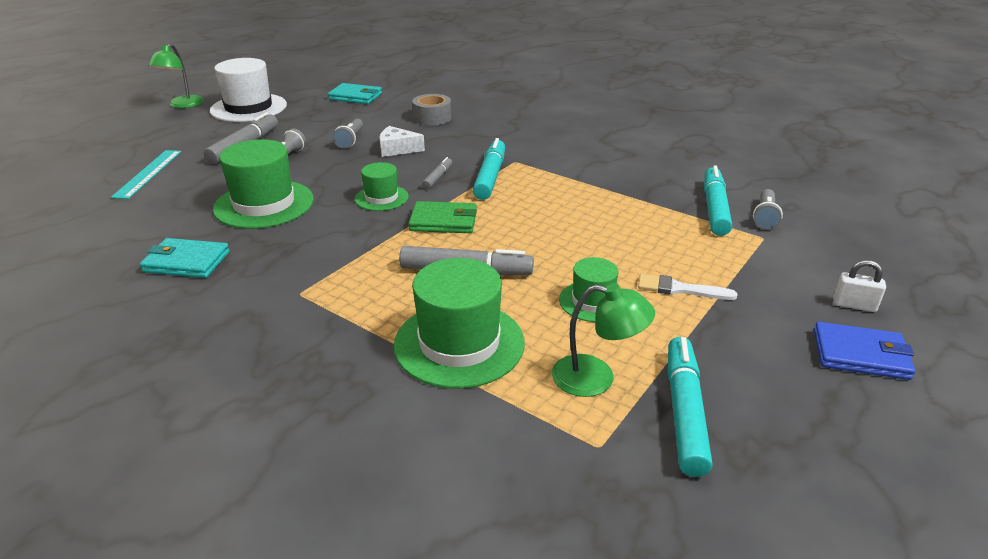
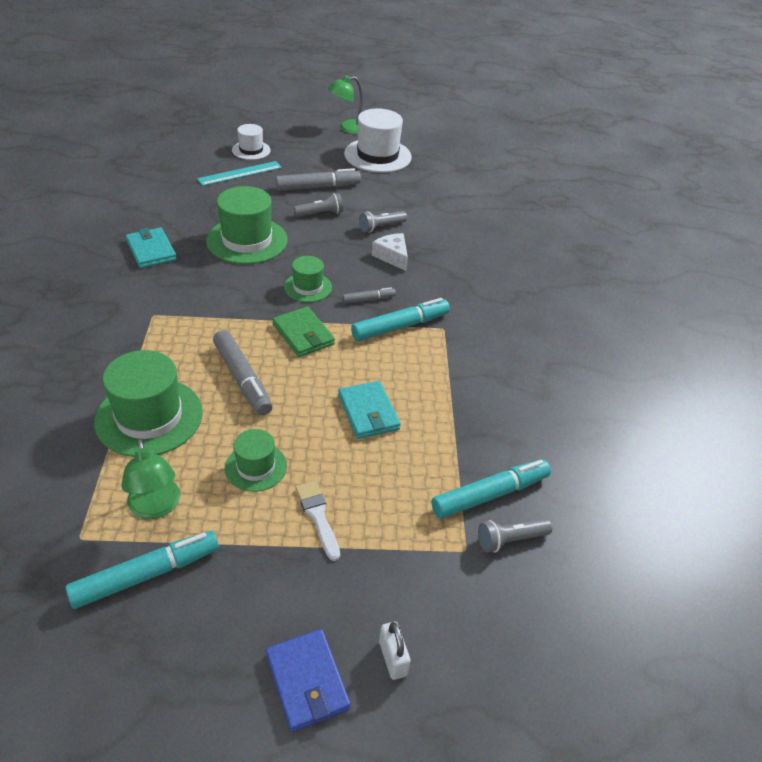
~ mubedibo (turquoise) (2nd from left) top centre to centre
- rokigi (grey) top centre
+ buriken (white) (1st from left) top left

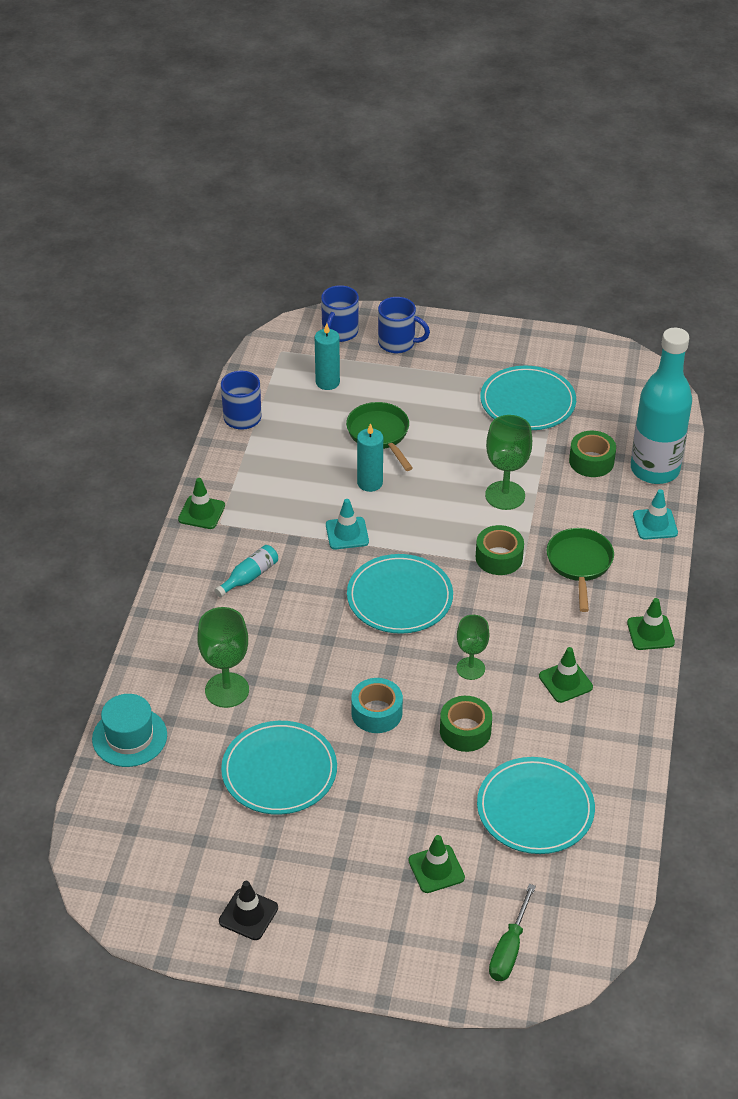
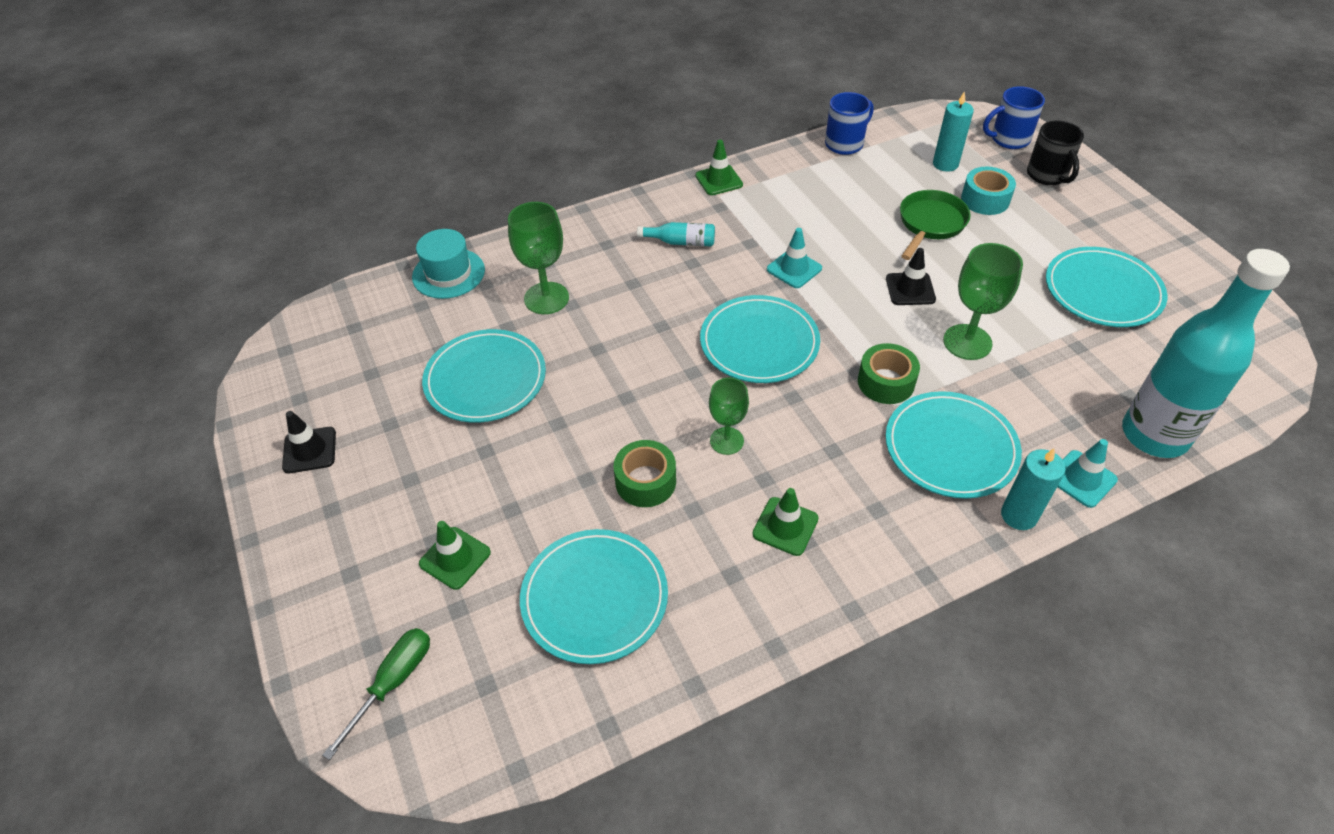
~ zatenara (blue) (3rd from left) top centre to zatenara (black) top right
~ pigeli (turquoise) (2nd from left) centre to middle right
- rokigi (green) (3rd from left) middle right
~ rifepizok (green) (2nd from left) middle right to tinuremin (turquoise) (4th from left) middle right
- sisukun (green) (4th from left) middle right
~ rokigi (turquoise) centre to top right
~ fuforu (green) bottom right = bottom left 135 degrees clockwise
+ sisukun (black) (2nd from left) top right

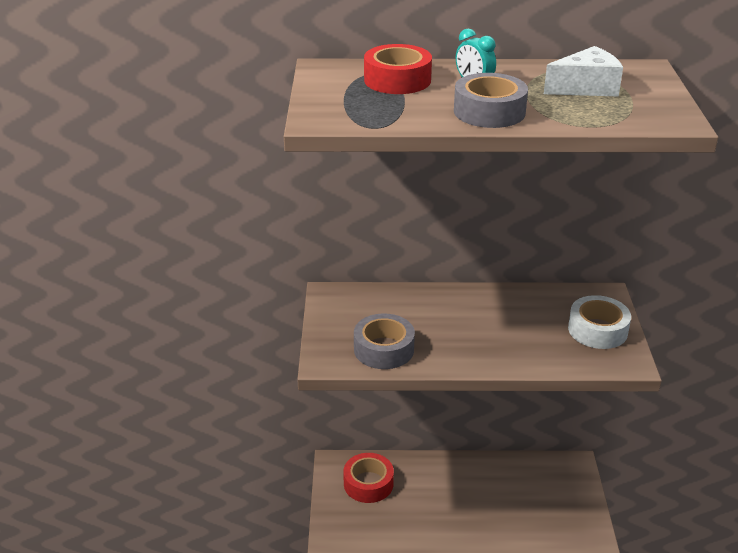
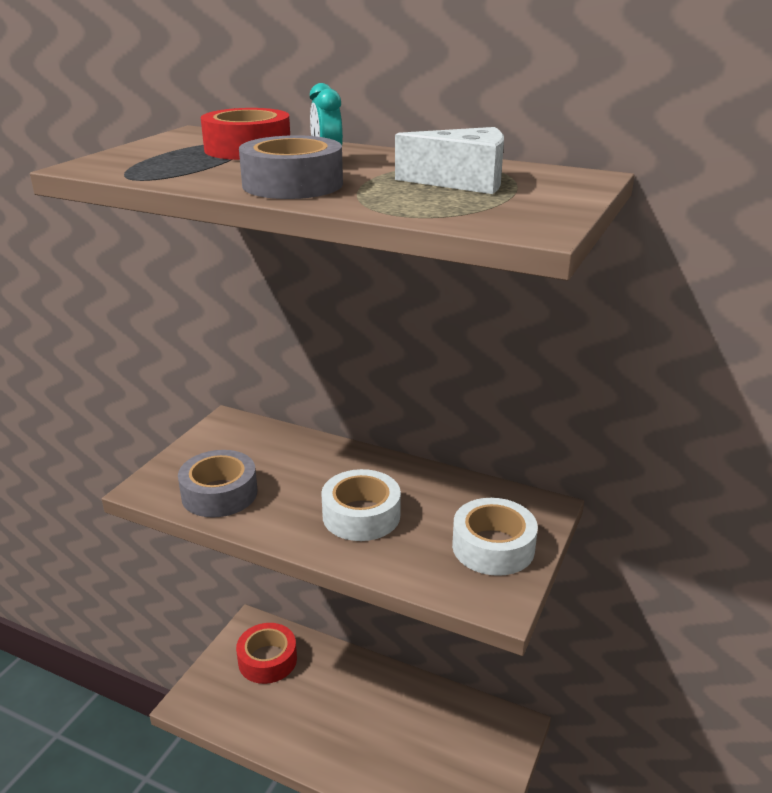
+ rokigi (white) (1st from left) centre

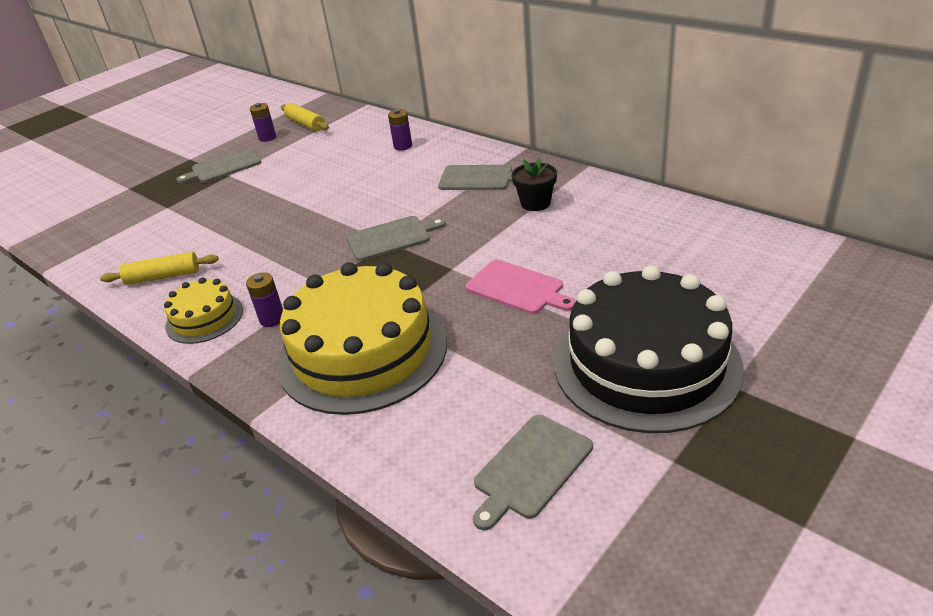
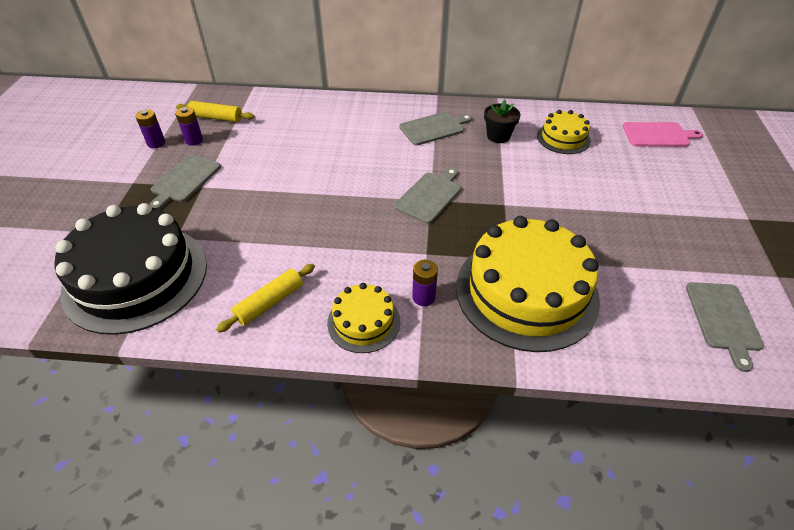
~ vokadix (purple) (3rd from left in the first image) top centre to vokadix (purple) (1st from left) top left
~ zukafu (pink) centre to top right
~ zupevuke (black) middle right to middle left
+ zupevuke (yellow) (3rd from left) top right

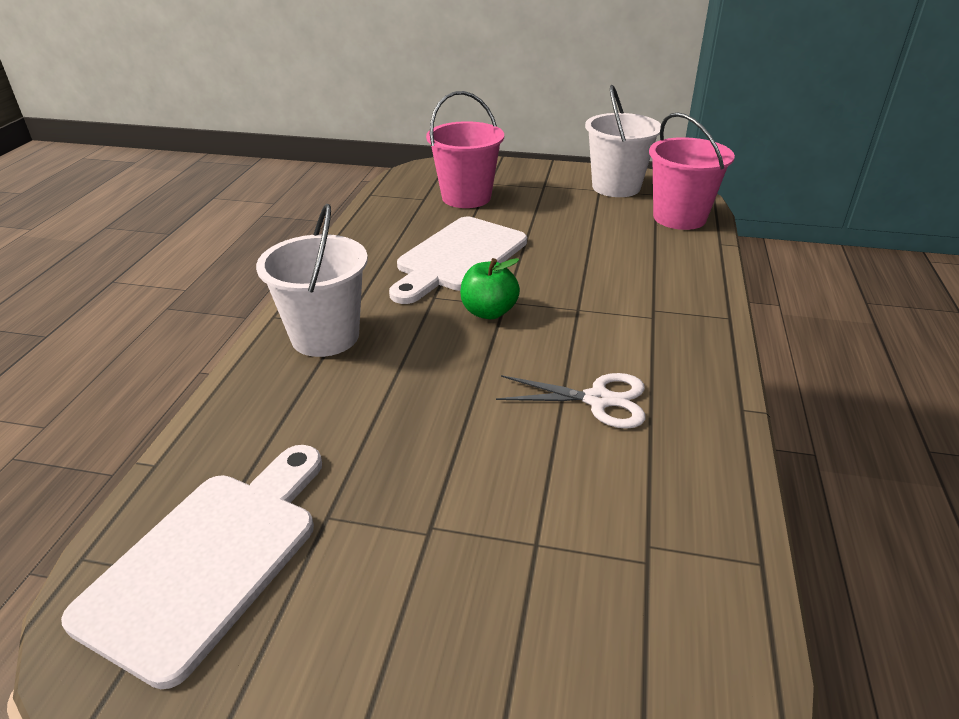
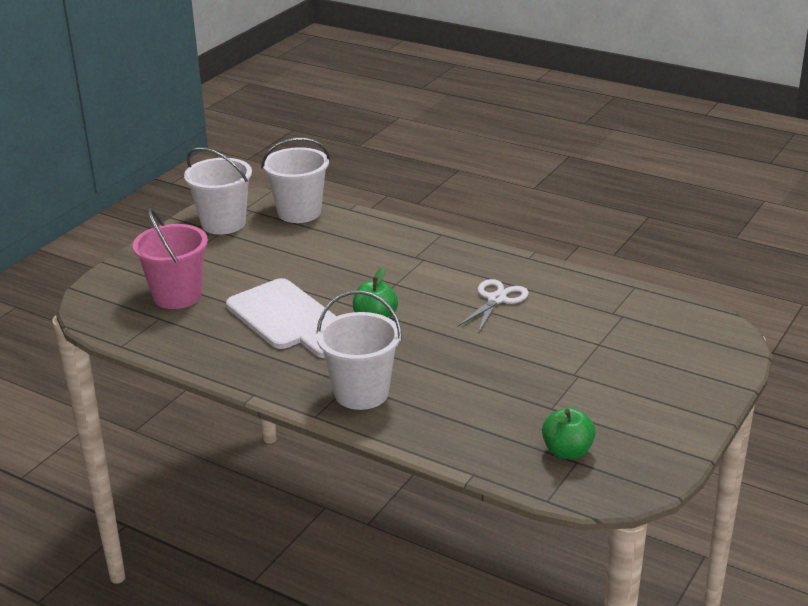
~ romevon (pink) (2nd from left) top right to romevon (white) (2nd from left) top centre
~ zukafu (white) (1st from left) bottom left to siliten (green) (2nd from left) bottom right

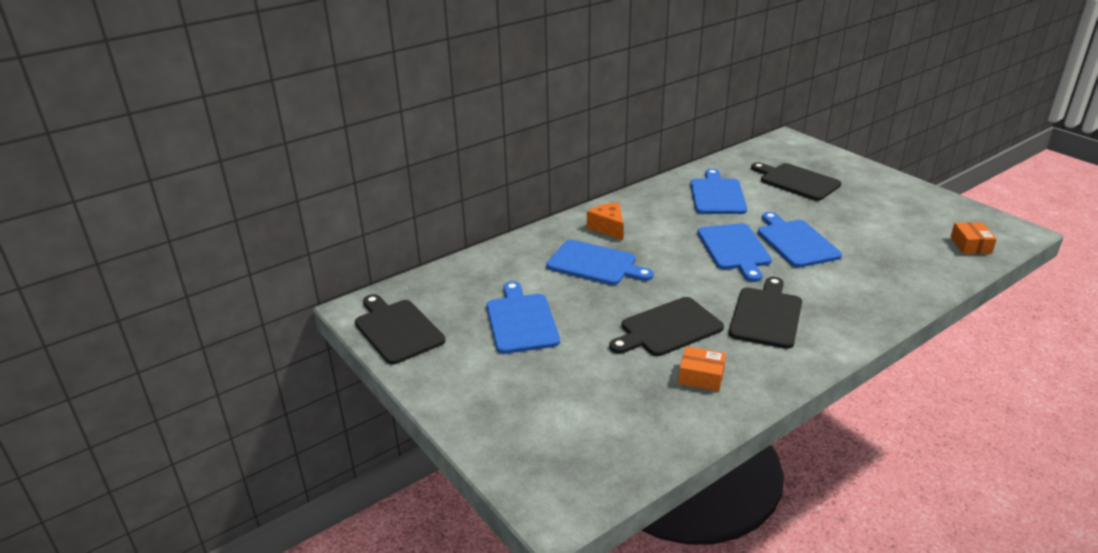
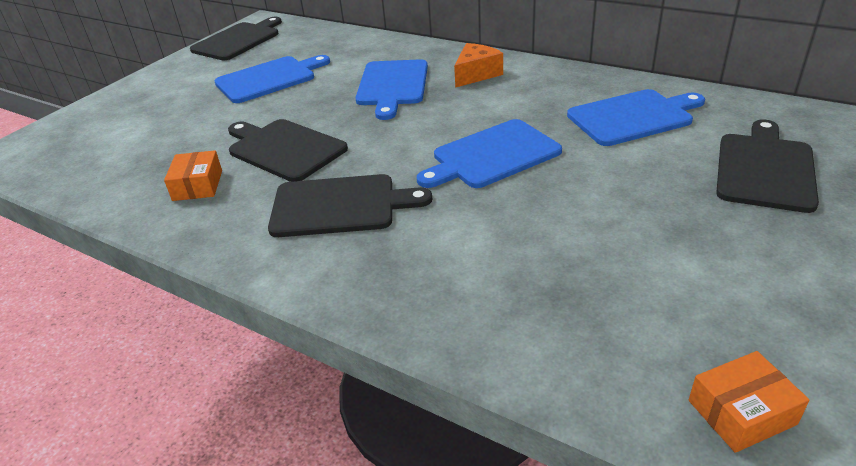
- zukafu (blue) (5th from left) middle right

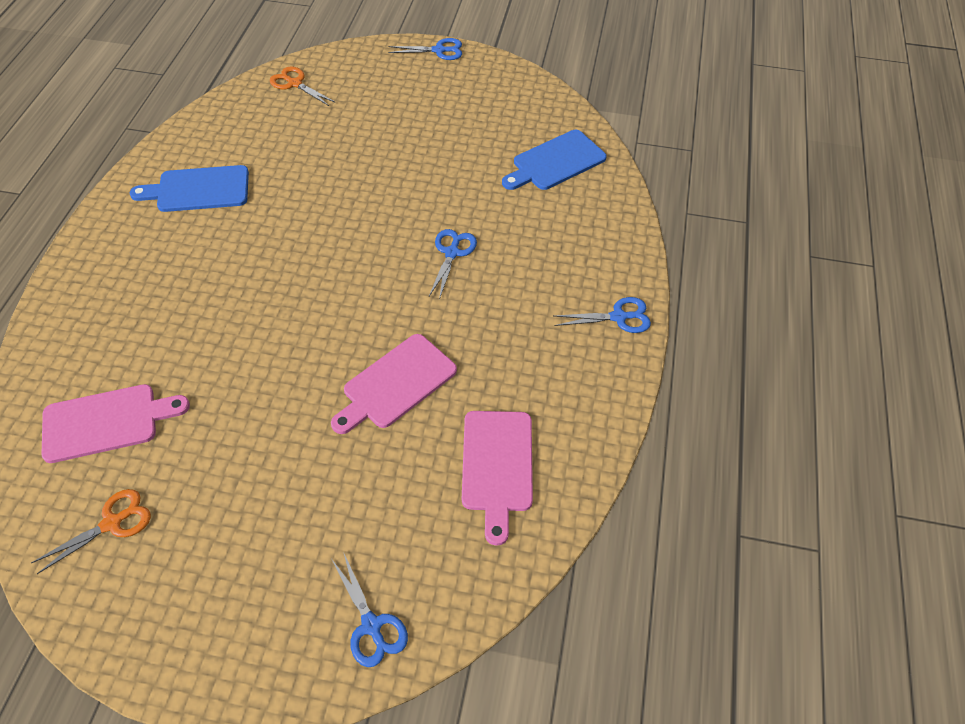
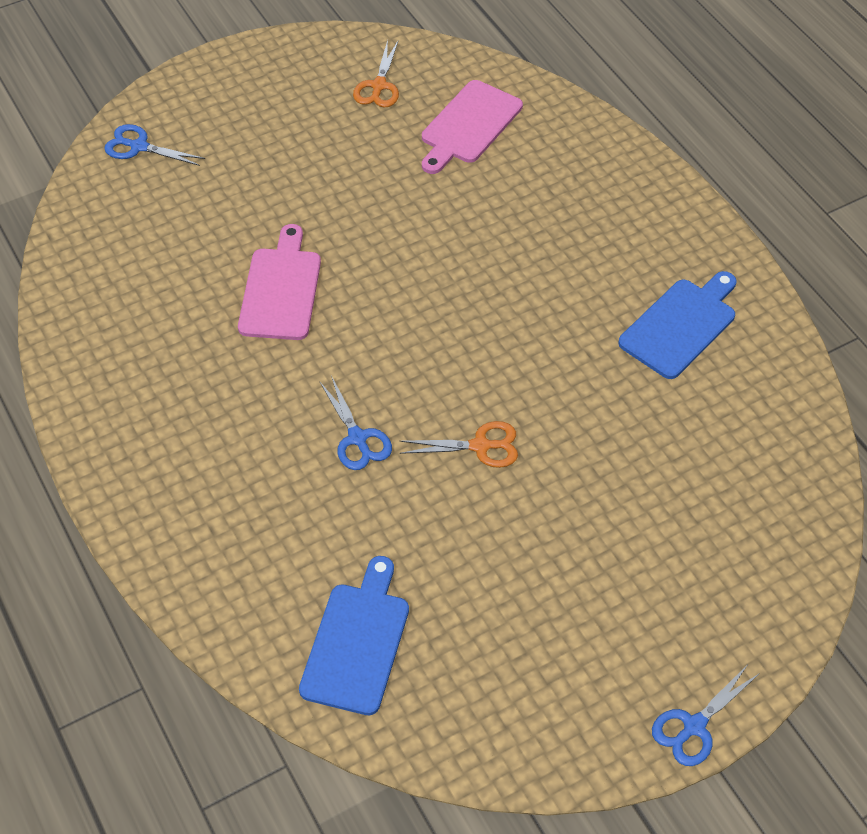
~ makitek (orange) (2nd from left) top left to centre
- makitek (blue) (4th from left) centre
- zukafu (pink) (3rd from left) centre

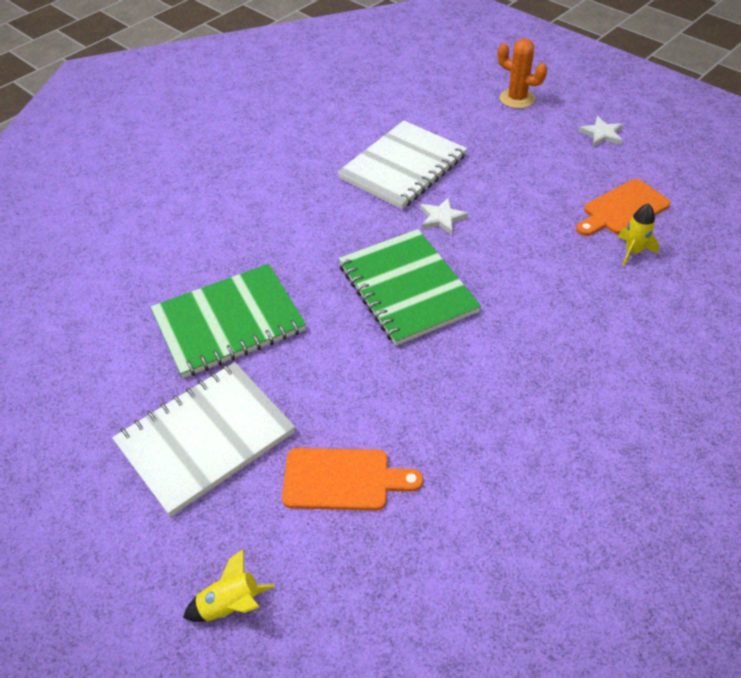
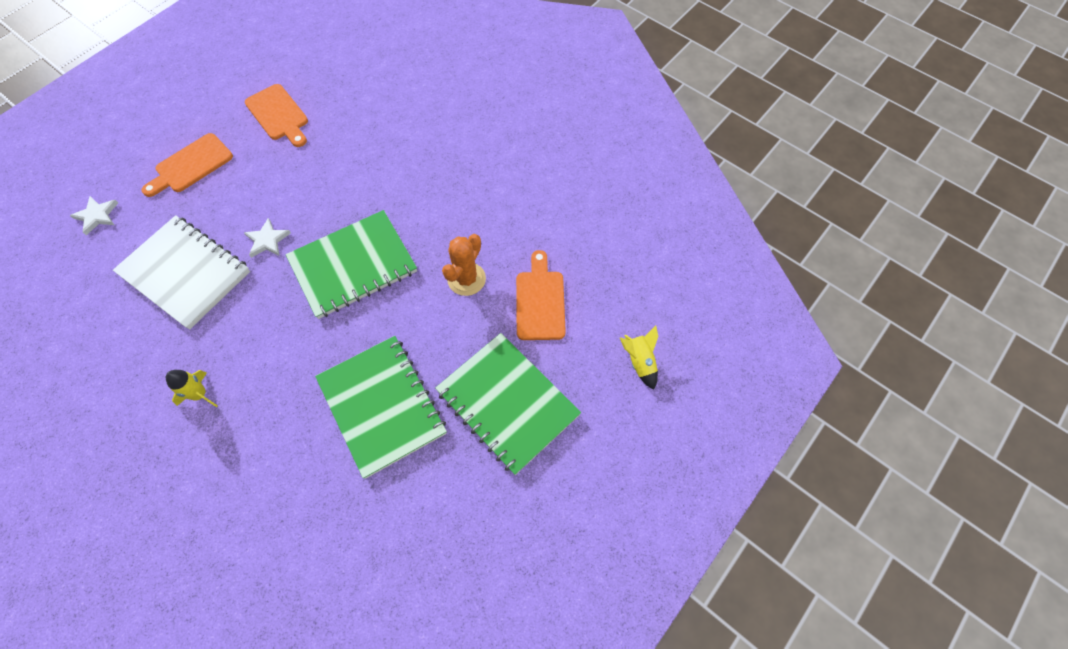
~ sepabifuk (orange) top right to centre
~ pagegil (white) (2nd from left in the first image) top right to pagegil (white) (1st from left) top left
~ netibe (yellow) (2nd from left in the first image) middle right to netibe (yellow) (1st from left) middle left
~ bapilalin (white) (1st from left) middle left to bapilalin (green) (3rd from left) centre
+ zukafu (orange) (1st from left) top left

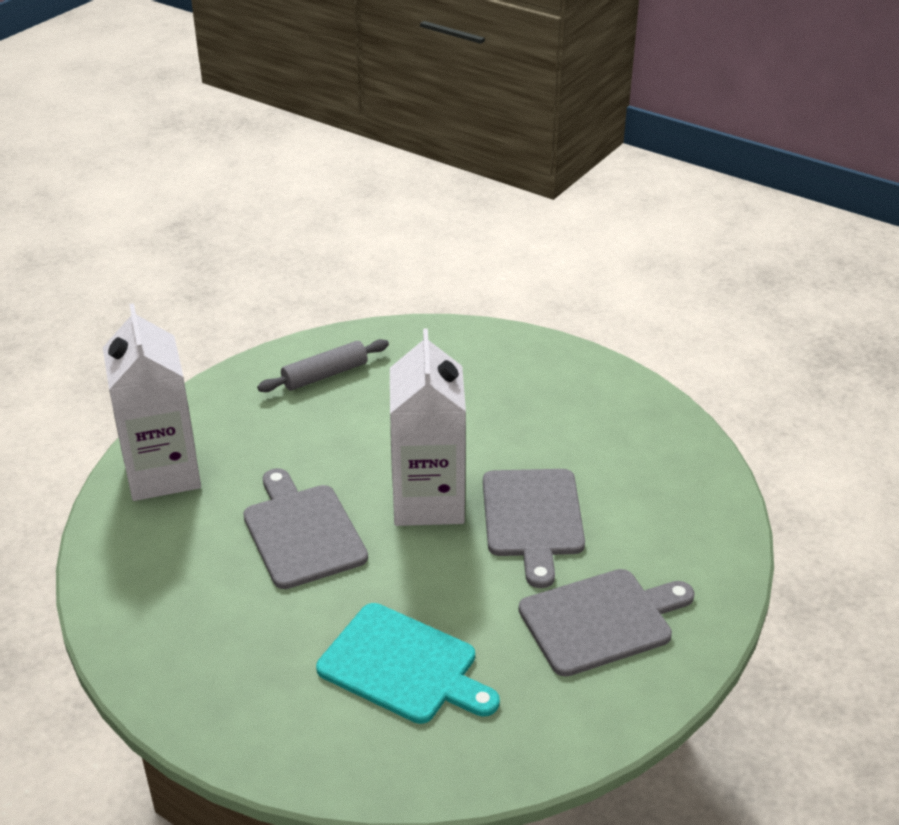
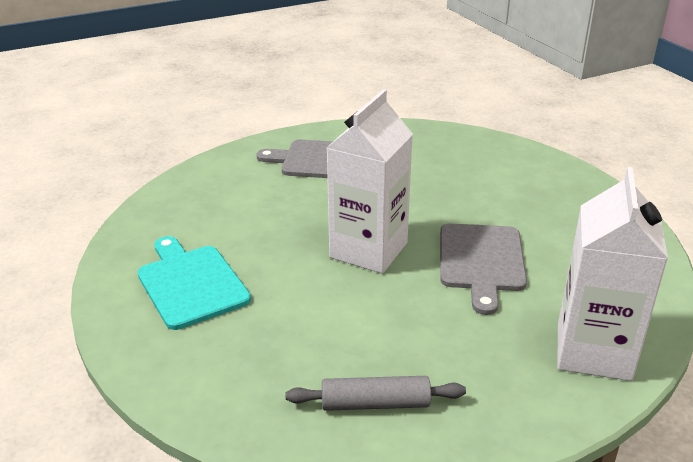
- zukafu (grey) (2nd from left) centre
~ zukafu (turquoise) bottom centre to middle left

